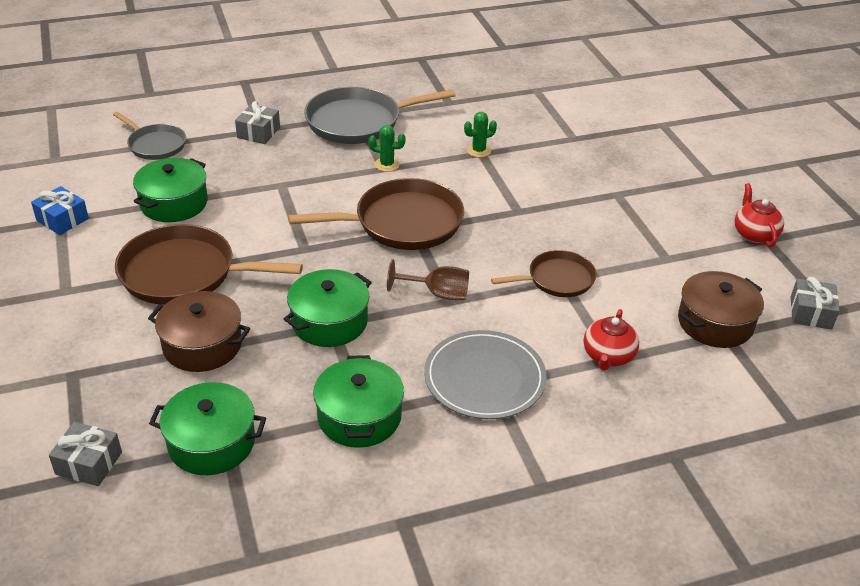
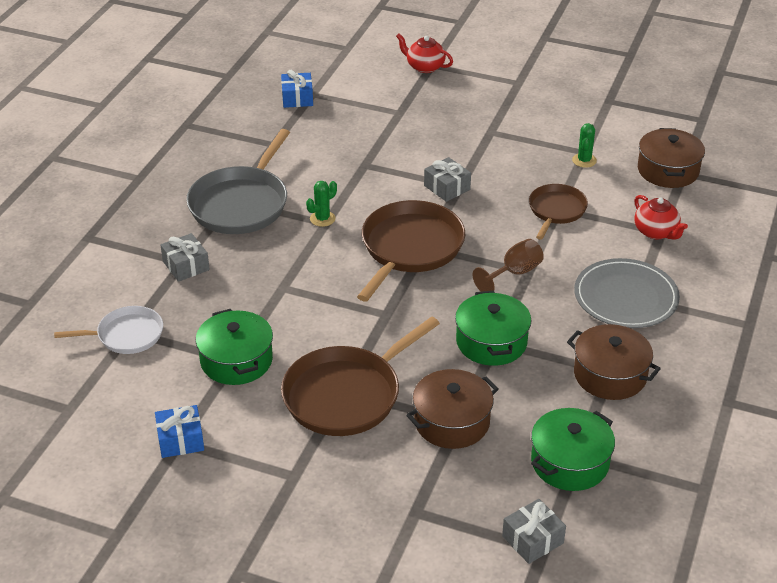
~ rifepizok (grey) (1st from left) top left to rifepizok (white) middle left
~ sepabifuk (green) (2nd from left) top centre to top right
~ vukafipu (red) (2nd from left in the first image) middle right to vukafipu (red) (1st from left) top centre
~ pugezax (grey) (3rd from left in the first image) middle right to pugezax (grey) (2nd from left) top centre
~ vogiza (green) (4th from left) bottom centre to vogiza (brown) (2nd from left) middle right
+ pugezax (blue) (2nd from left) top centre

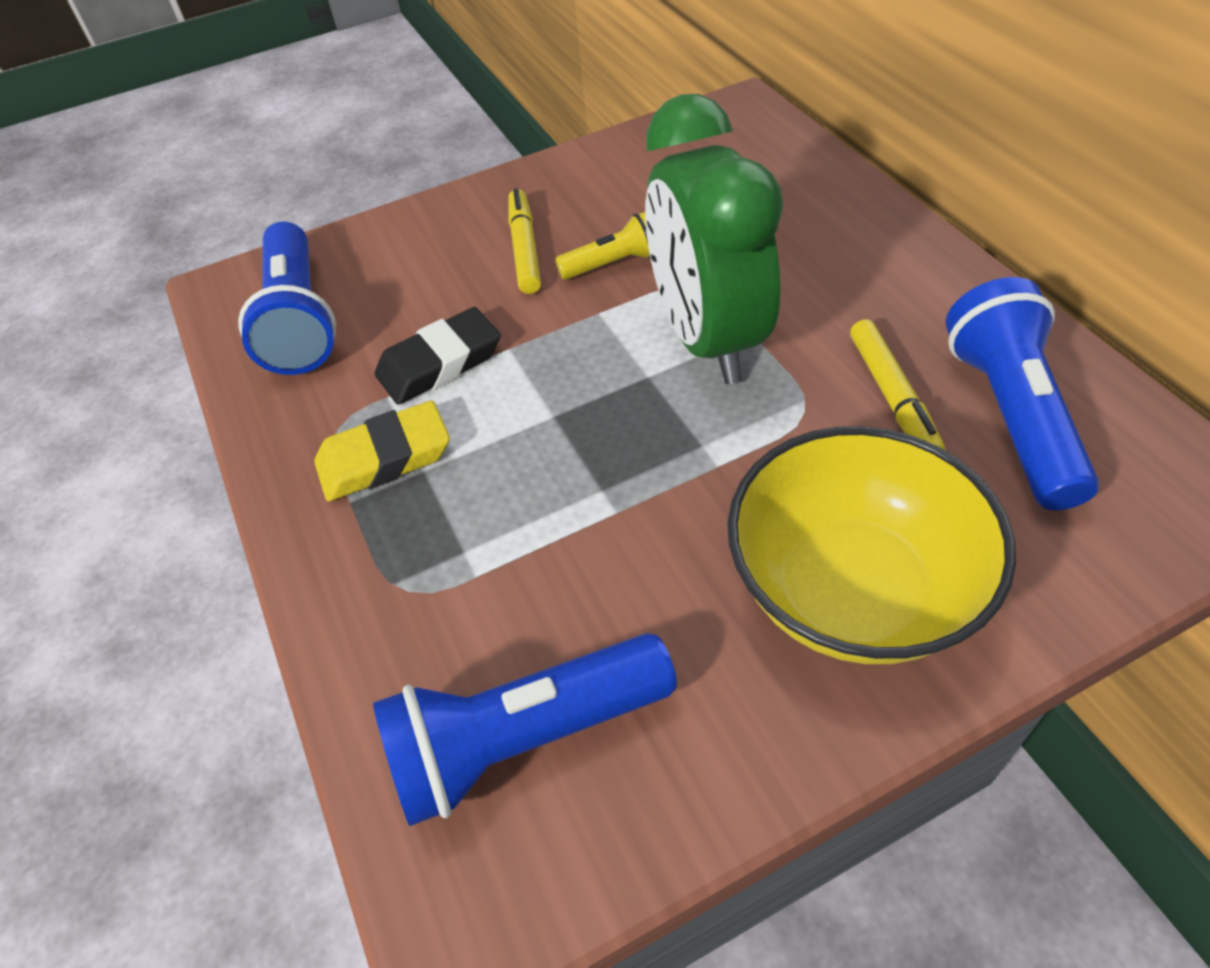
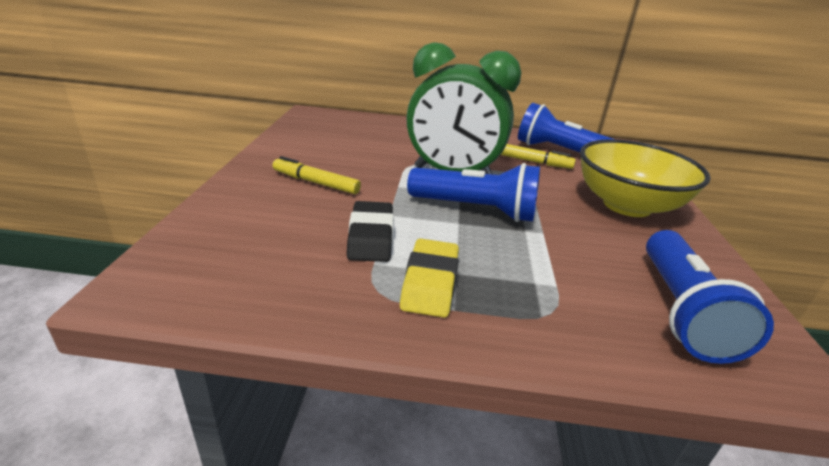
- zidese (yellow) top centre
~ zidese (blue) (1st from left) top left to centre

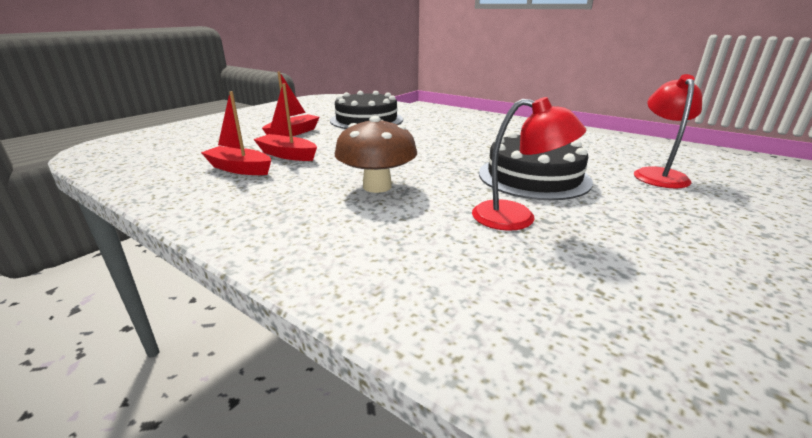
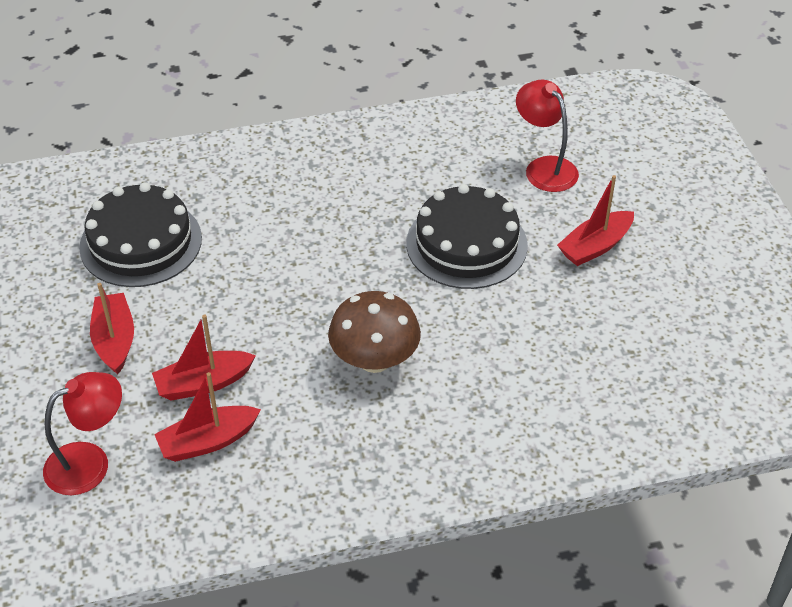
~ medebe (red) (1st from left) centre to bottom left
+ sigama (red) (4th from left) middle right

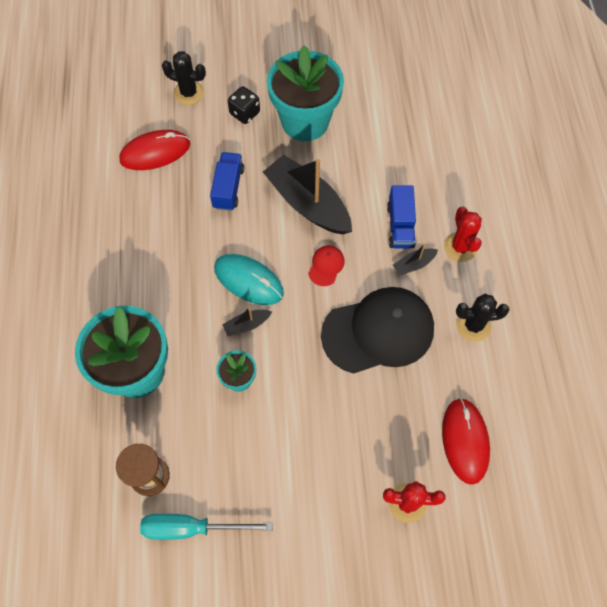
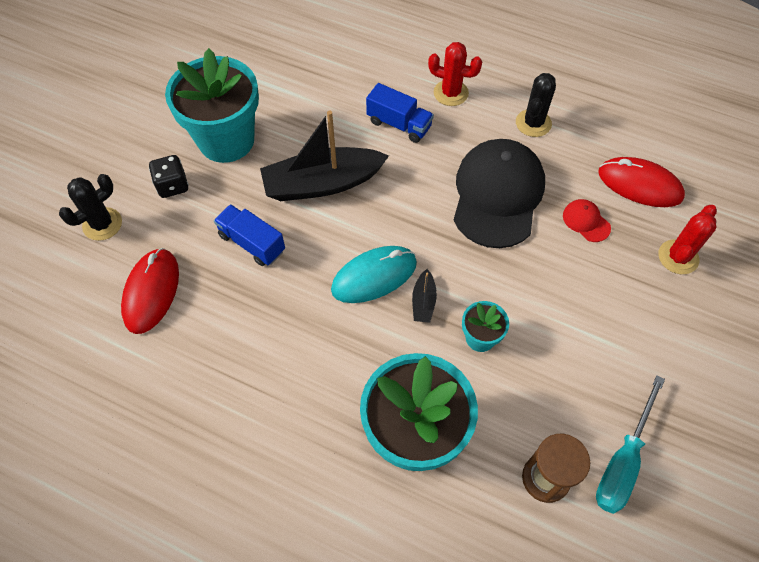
- sigama (black) (3rd from left) middle right
~ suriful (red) centre to middle right

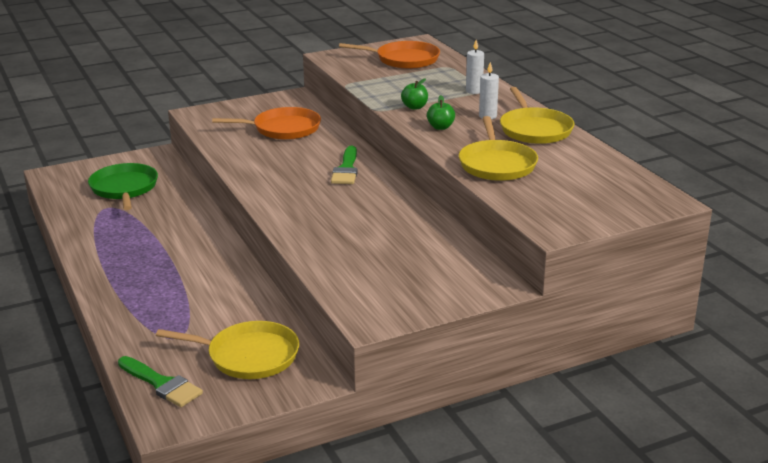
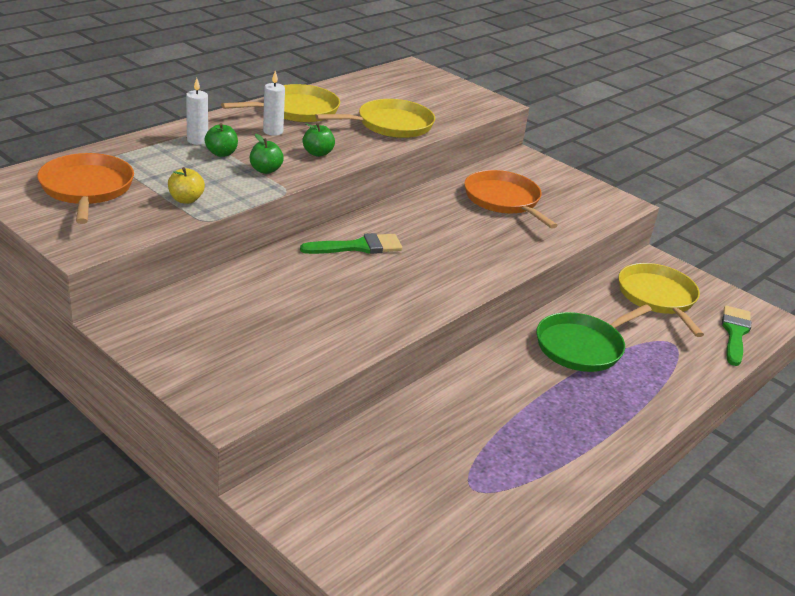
~ rifepizok (orange) (1st from left in the first image) top centre to rifepizok (orange) (2nd from left) centre
~ rifepizok (green) middle left to middle right
+ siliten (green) (1st from left) top left
+ siliten (yellow) top left

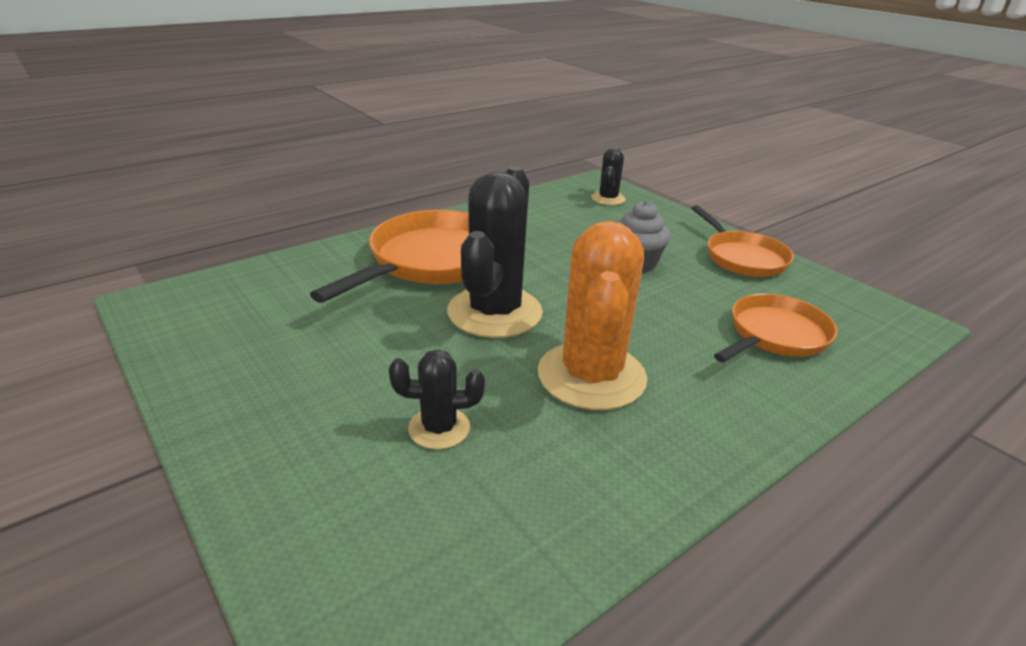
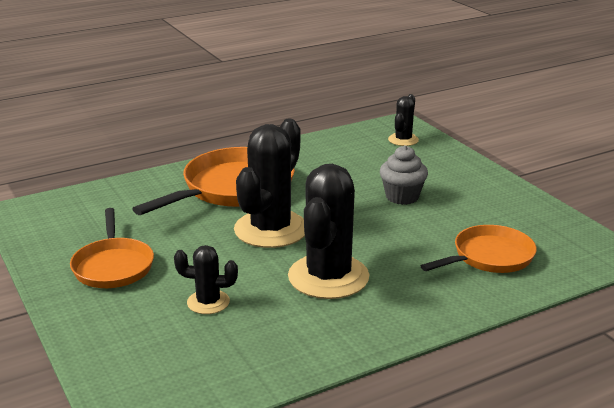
~ rifepizok (orange) (2nd from left in the first image) middle right to rifepizok (orange) (1st from left) middle left
~ sepabifuk (orange) centre to sepabifuk (black) (3rd from left) centre

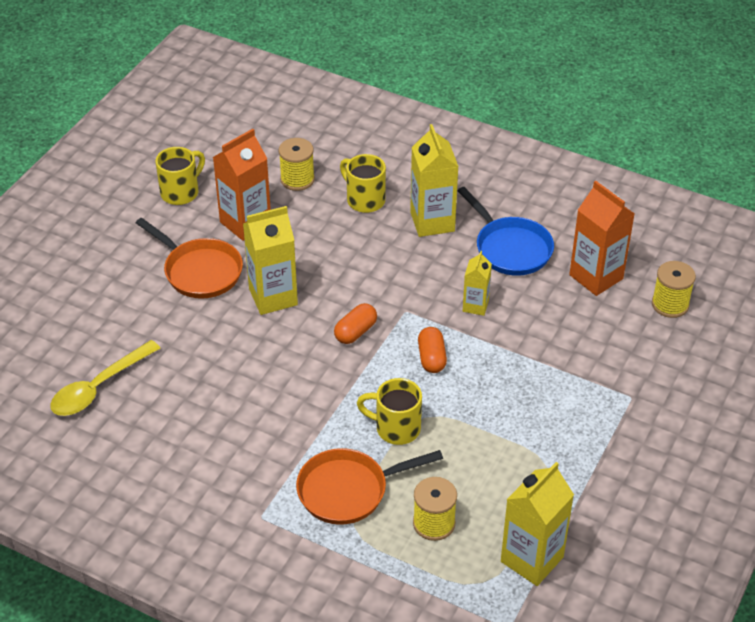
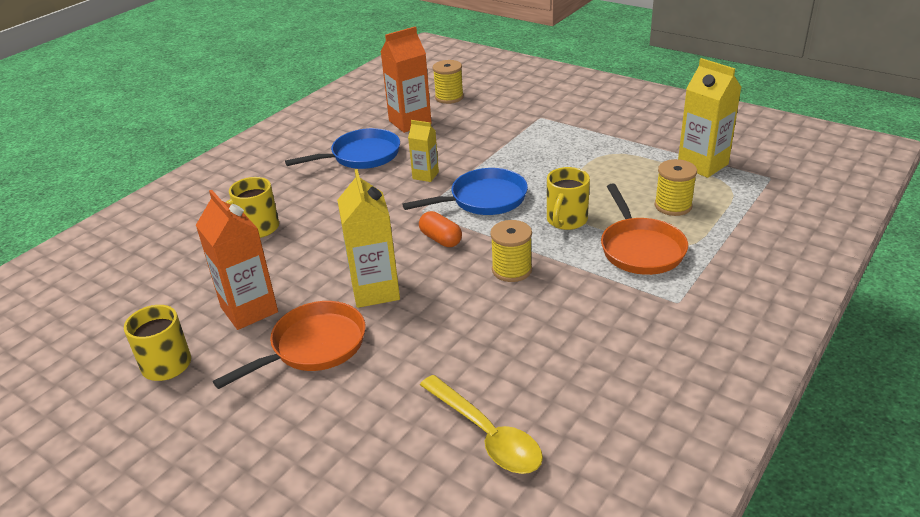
- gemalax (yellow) (2nd from left) top centre
~ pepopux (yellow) (1st from left in the first image) top centre to pepopux (yellow) (2nd from left) centre
~ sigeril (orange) (2nd from left) centre to rifepizok (blue) (2nd from left) centre

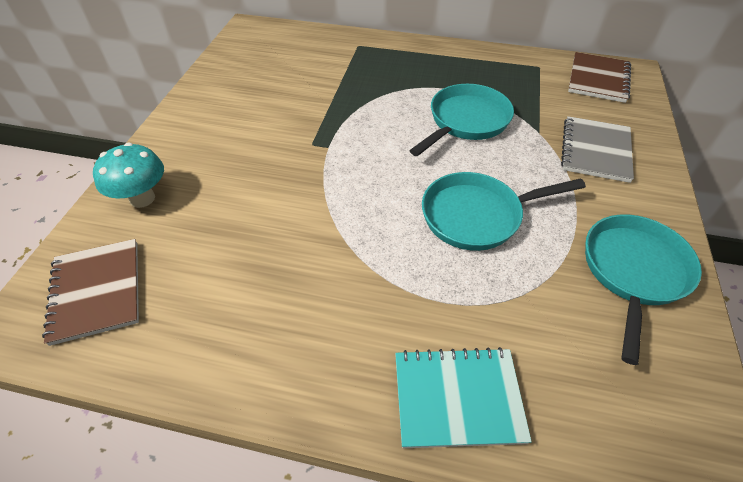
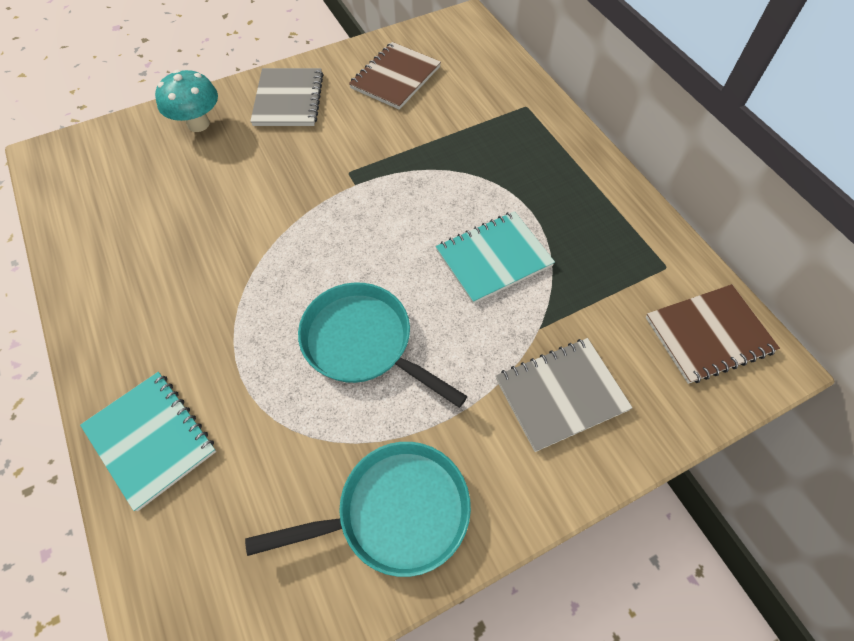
~ rifepizok (turquoise) (1st from left) top centre to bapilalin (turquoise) (2nd from left) centre
~ bapilalin (brown) (1st from left) middle left to top centre
+ bapilalin (grey) (1st from left) top centre

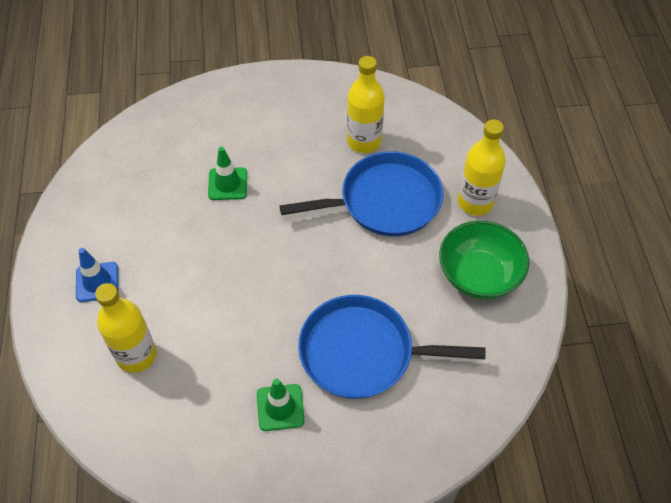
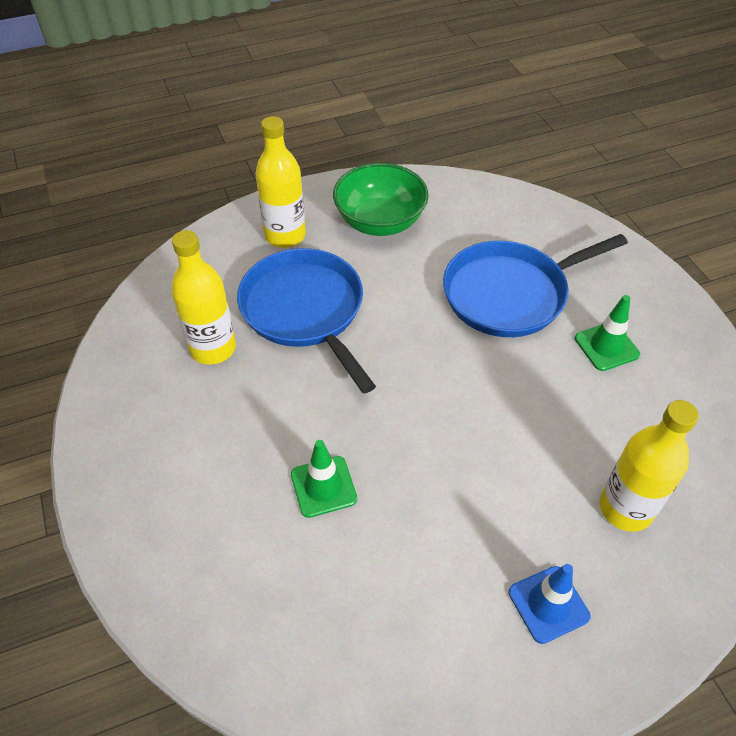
~ rifepizok (blue) (2nd from left) bottom centre = middle right 75 degrees clockwise

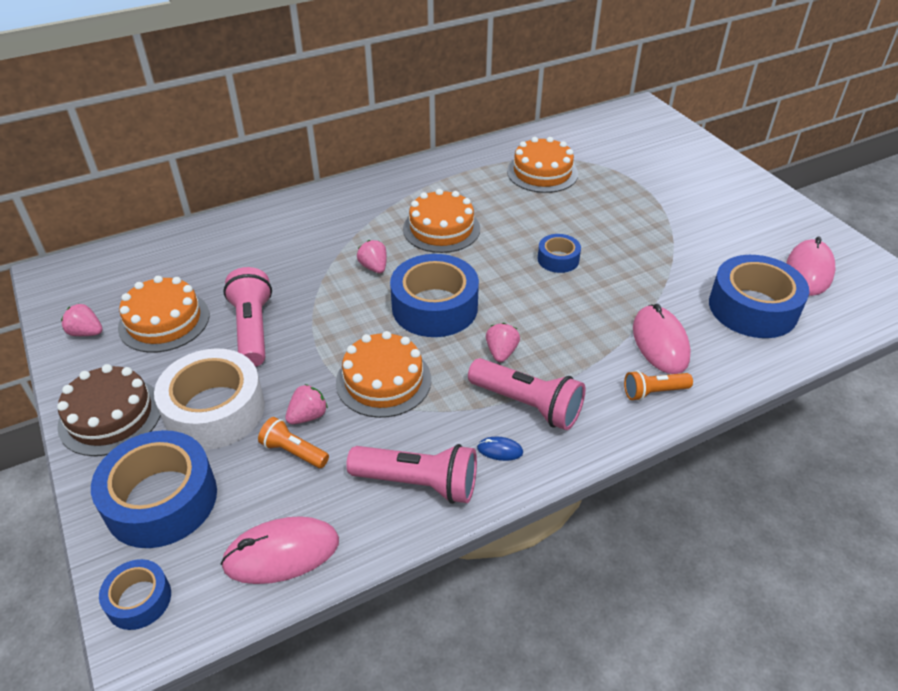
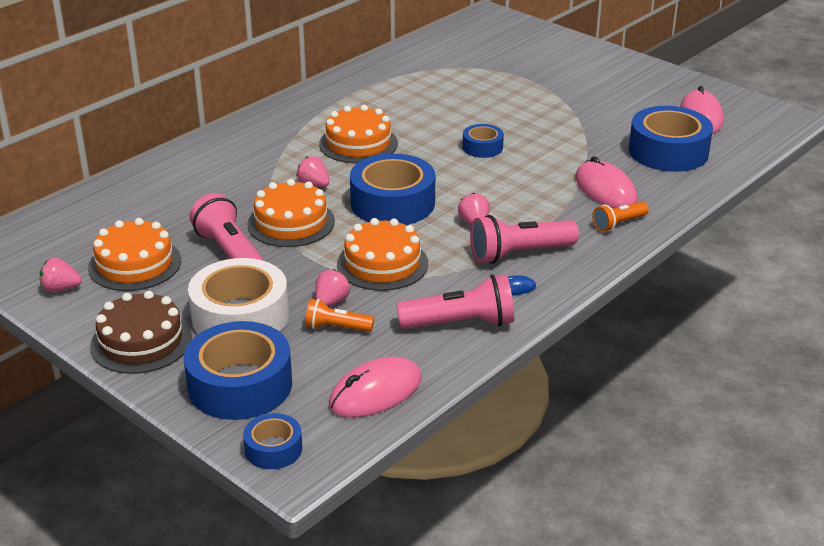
~ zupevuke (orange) (4th from left in the first image) top centre to zupevuke (orange) (2nd from left) centre
~ zidese (pink) (3rd from left) centre = centre 150 degrees clockwise

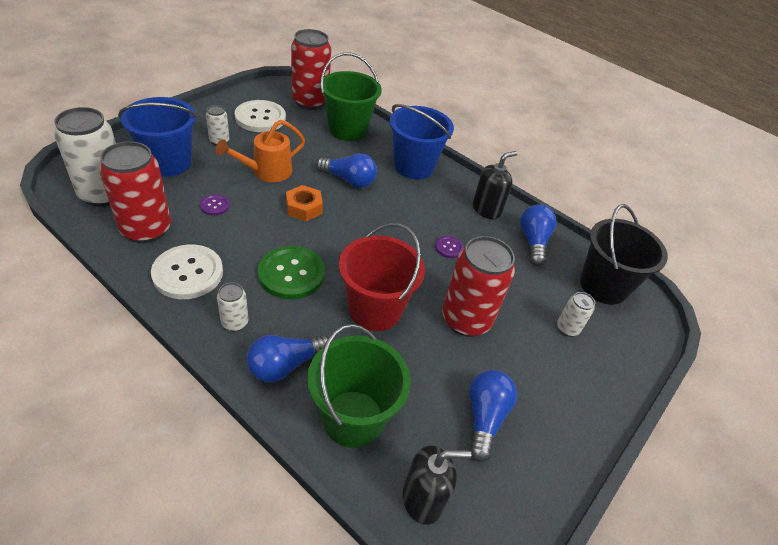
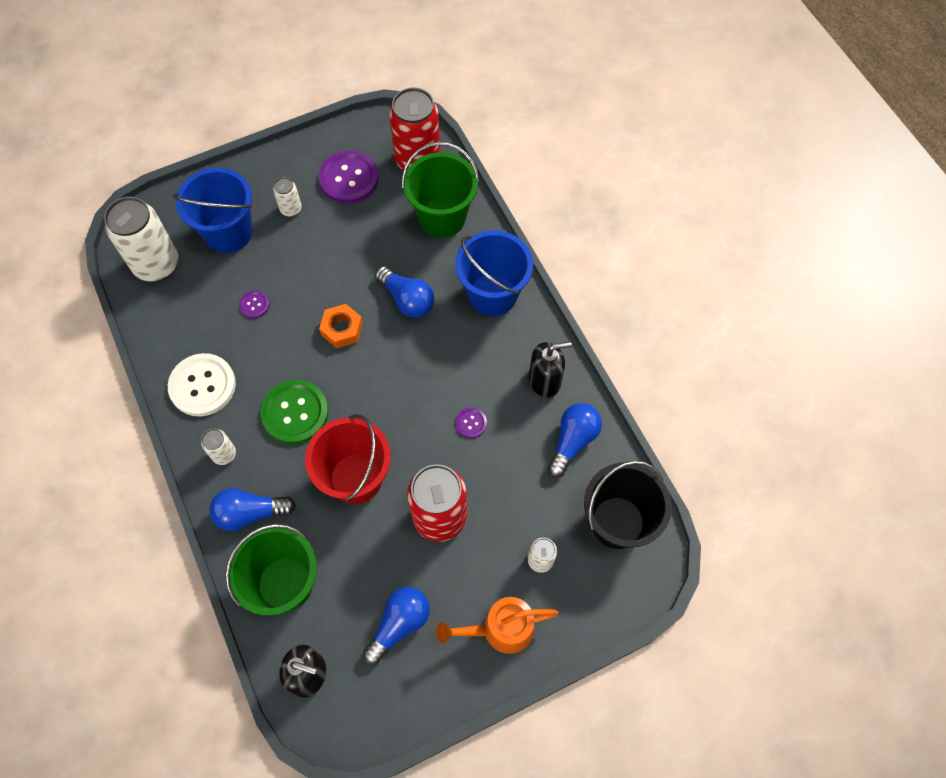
~ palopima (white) (2nd from left) top centre to palopima (purple) (2nd from left) top centre
~ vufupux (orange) top centre to bottom centre
- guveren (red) (1st from left) middle left

